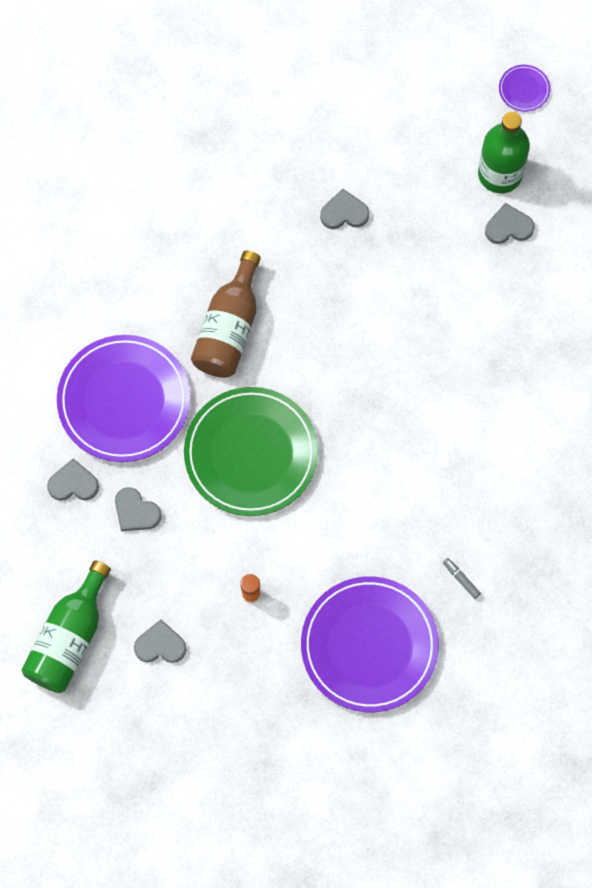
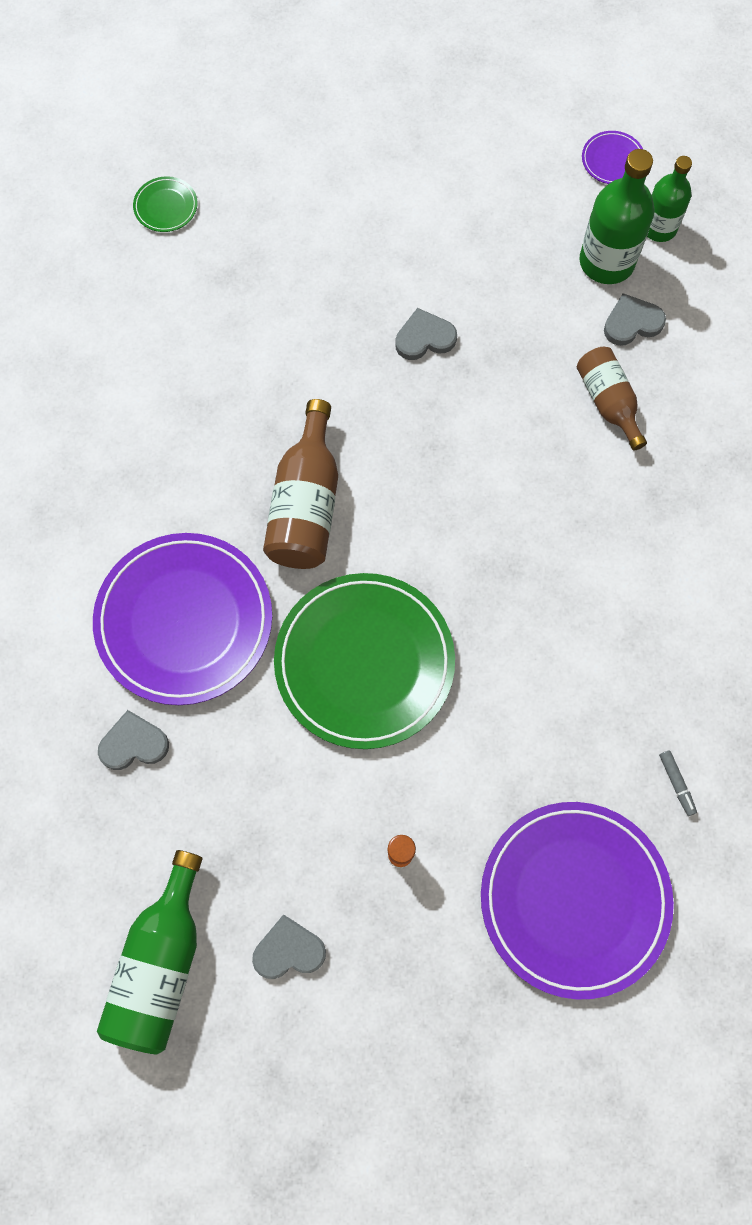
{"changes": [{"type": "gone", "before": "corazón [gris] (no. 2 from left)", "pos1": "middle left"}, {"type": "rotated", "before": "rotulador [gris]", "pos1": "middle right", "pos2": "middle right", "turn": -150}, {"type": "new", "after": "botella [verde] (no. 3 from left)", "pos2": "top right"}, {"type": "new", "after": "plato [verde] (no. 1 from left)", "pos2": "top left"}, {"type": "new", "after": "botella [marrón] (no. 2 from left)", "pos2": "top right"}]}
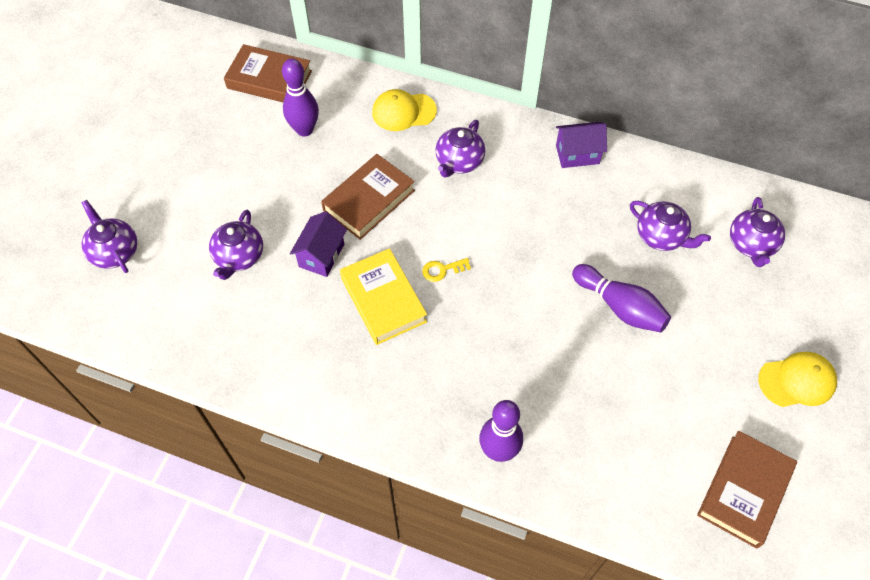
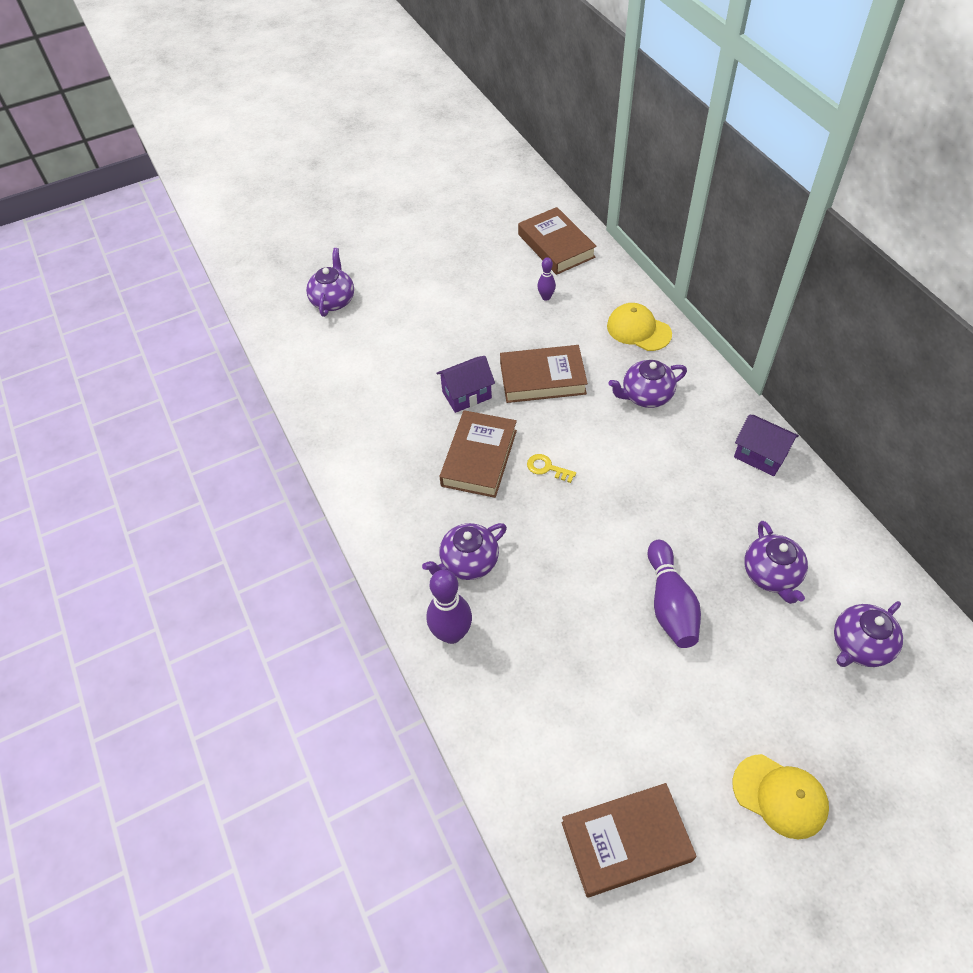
{"changes": [{"type": "scaled", "before": "bolo [morado] (no. 1 from left in the first image)", "pos1": "top centre", "pos2": "top centre", "scale": 0.53}, {"type": "shifted", "before": "tetera [morado] (no. 2 from left)", "pos1": "middle left", "pos2": "centre"}, {"type": "repainted", "before": "libro [amarillo]", "after": "libro [marrón] (no. 1 from left)", "pos1": "centre", "pos2": "centre"}]}
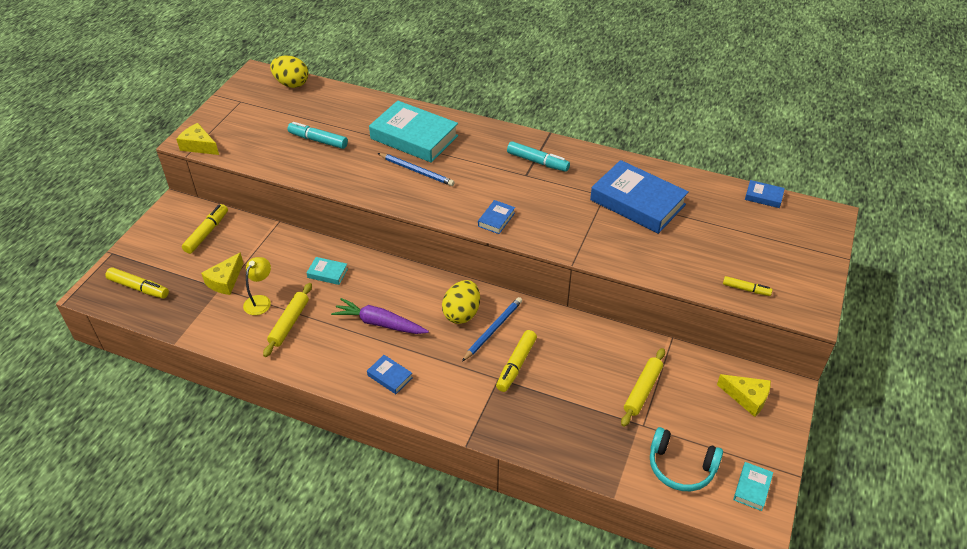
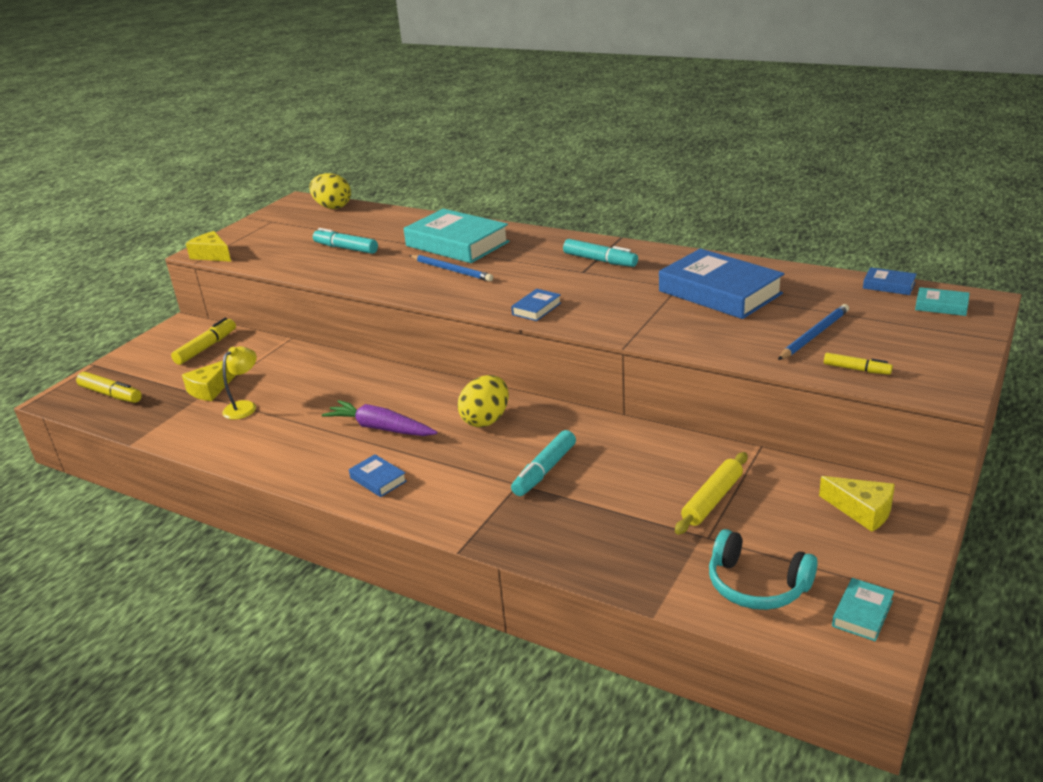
{"changes": [{"type": "shifted", "before": "libro [turquesa] (no. 1 from left in the first image)", "after": "libro [turquesa] (no. 3 from left)", "pos1": "centre", "pos2": "middle right"}, {"type": "gone", "before": "rodillo [amarillo] (no. 1 from left)", "pos1": "middle left"}, {"type": "shifted", "before": "lápiz [azul] (no. 2 from left)", "pos1": "centre", "pos2": "middle right"}, {"type": "repainted", "before": "rotulador [amarillo] (no. 3 from left)", "after": "rotulador [turquesa] (no. 2 from left)", "pos1": "centre", "pos2": "centre"}]}
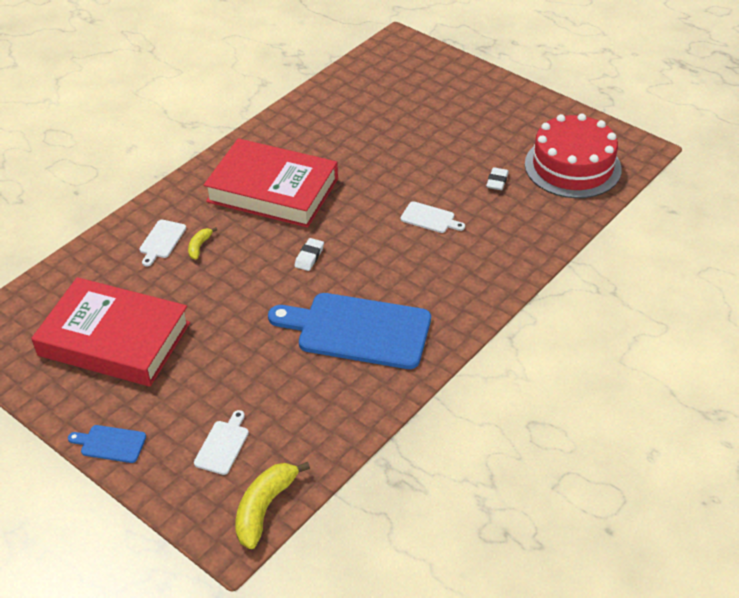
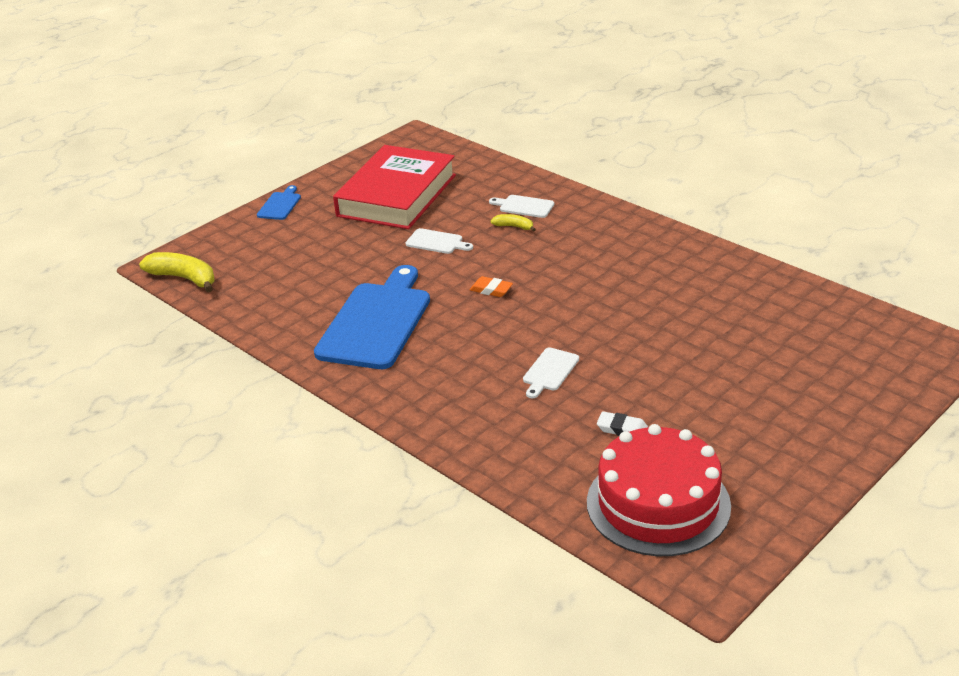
{"changes": [{"type": "gone", "before": "libro [rojo] (no. 2 from left)", "pos1": "top centre"}, {"type": "repainted", "before": "goma de borrar [blanco] (no. 1 from left)", "after": "goma de borrar [naranja]", "pos1": "centre", "pos2": "centre"}, {"type": "shifted", "before": "tabla de cortar [blanco] (no. 2 from left in the first image)", "after": "tabla de cortar [blanco] (no. 1 from left)", "pos1": "bottom left", "pos2": "centre"}]}
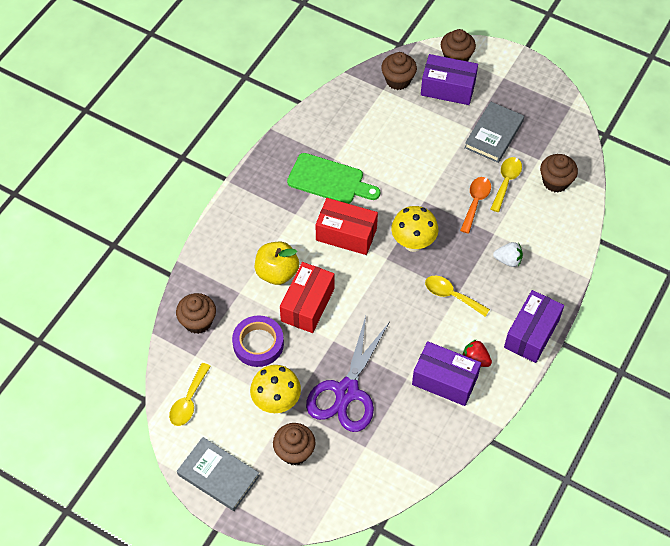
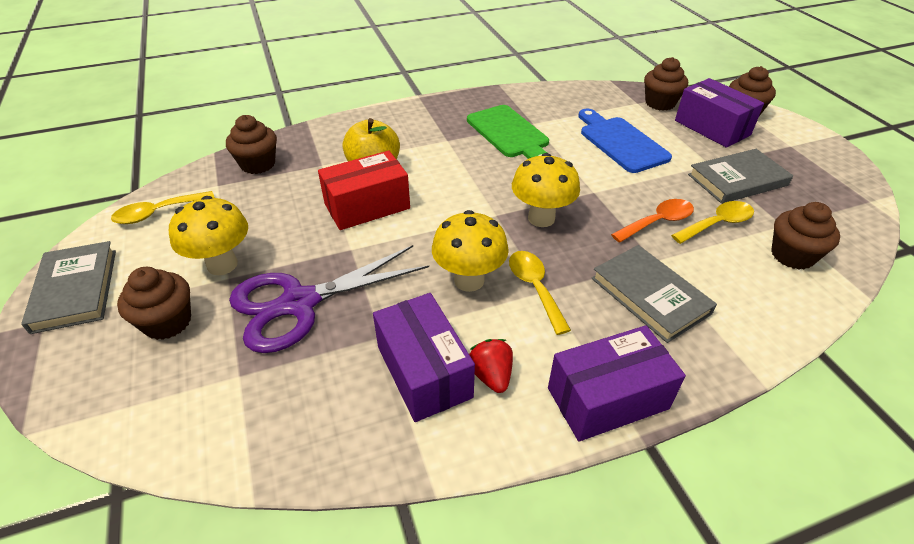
{"changes": [{"type": "gone", "before": "caja [rojo] (no. 2 from left)", "pos1": "centre"}, {"type": "swapped", "before": "fresa [blanco]", "after": "libro [gris] (no. 2 from left)", "pos1": "middle right", "pos2": "middle right"}, {"type": "gone", "before": "cinta adhesiva [morado]", "pos1": "centre"}, {"type": "new", "after": "tabla de cortar [azul]", "pos2": "top right"}, {"type": "new", "after": "seta [amarillo] (no. 2 from left)", "pos2": "centre"}]}
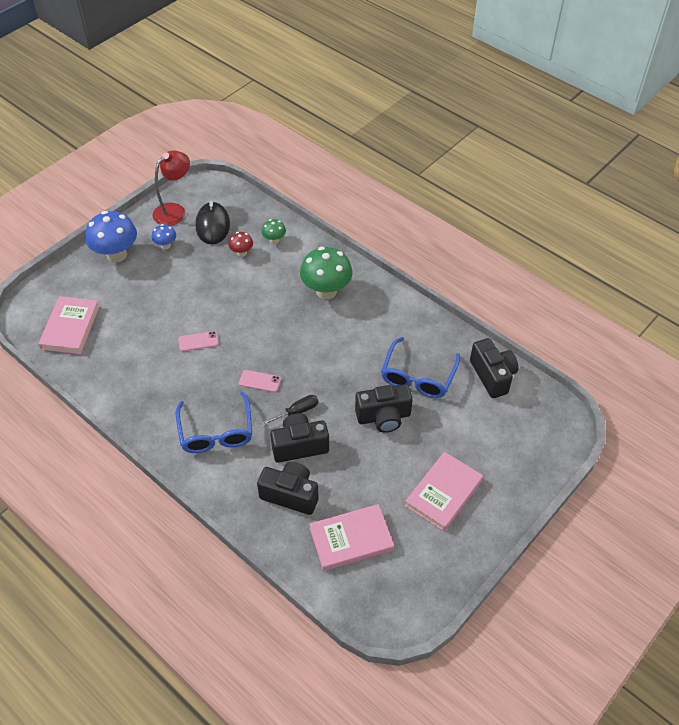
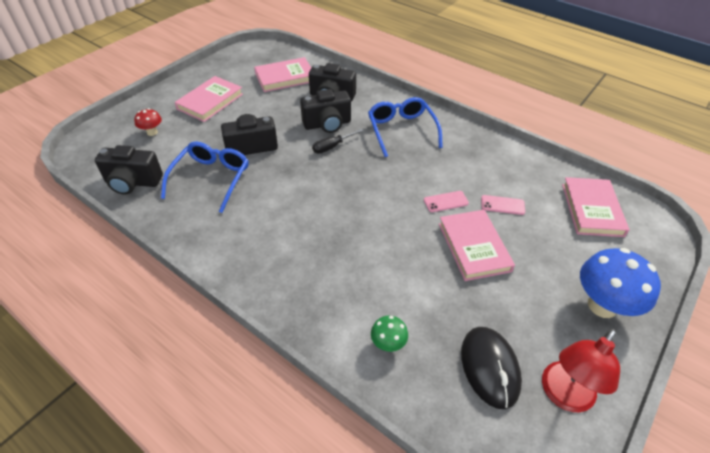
{"changes": [{"type": "gone", "before": "seta [azul] (no. 2 from left)", "pos1": "top left"}, {"type": "shifted", "before": "seta [rojo]", "pos1": "centre", "pos2": "top left"}, {"type": "gone", "before": "seta [verde] (no. 2 from left)", "pos1": "centre"}, {"type": "rotated", "before": "cámara [negro] (no. 4 from left in the first image)", "pos1": "middle right", "pos2": "middle left", "turn": -60}, {"type": "shifted", "before": "móvil [rosa] (no. 2 from left)", "pos1": "centre", "pos2": "middle right"}, {"type": "new", "after": "libro [rosa] (no. 3 from left)", "pos2": "middle right"}]}
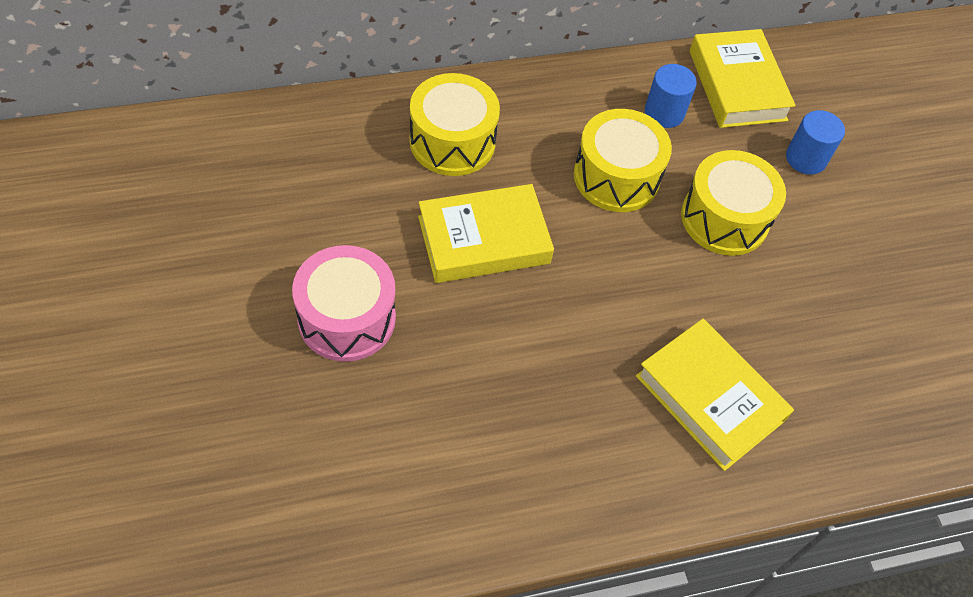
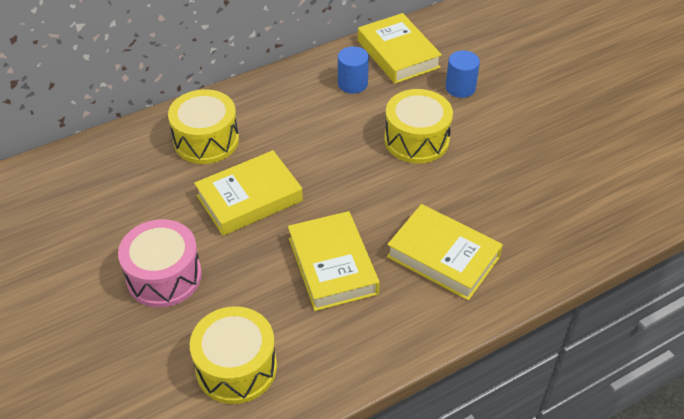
{"changes": [{"type": "shifted", "before": "tambor [amarillo] (no. 2 from left)", "pos1": "top centre", "pos2": "bottom centre"}, {"type": "new", "after": "libro [amarillo] (no. 2 from left)", "pos2": "centre"}]}
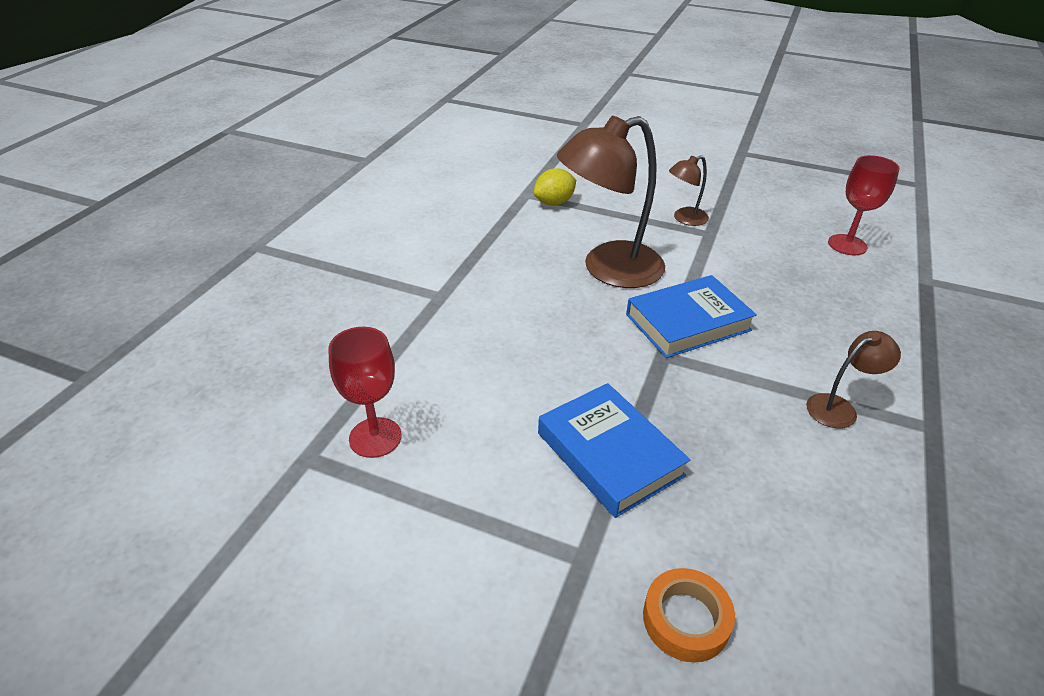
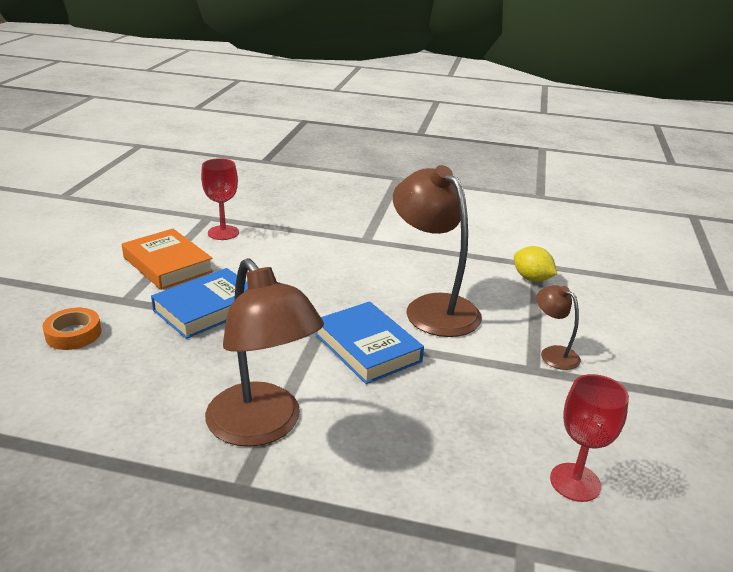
{"changes": [{"type": "scaled", "before": "lámpara [marrón] (no. 3 from left in the first image)", "pos1": "middle right", "pos2": "centre", "scale": 2.1}, {"type": "new", "after": "libro [naranja]", "pos2": "middle left"}]}
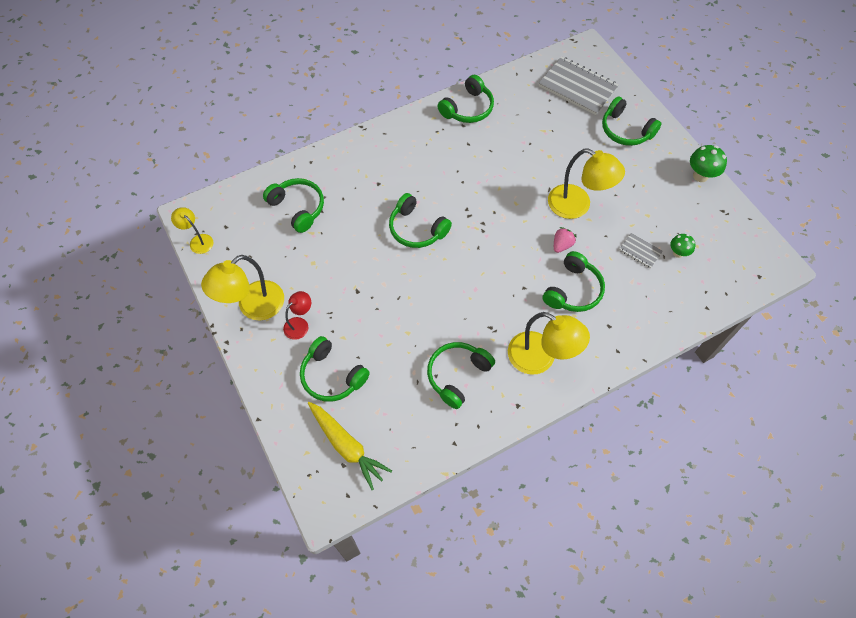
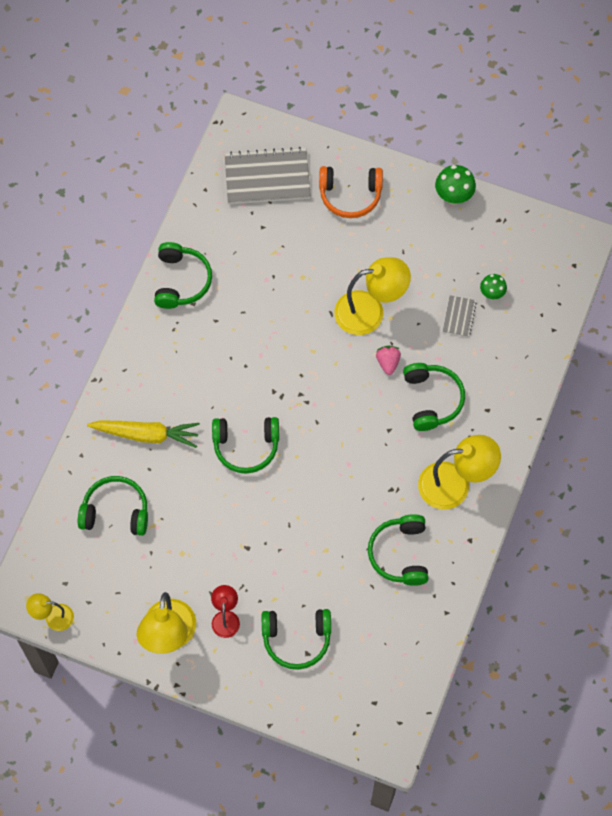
{"changes": [{"type": "repainted", "before": "auriculares [verde] (no. 7 from left)", "after": "auriculares [naranja]", "pos1": "top right", "pos2": "top centre"}, {"type": "rotated", "before": "cuaderno [gris] (no. 2 from left)", "pos1": "middle right", "pos2": "middle right", "turn": -75}, {"type": "shifted", "before": "zanahoria [amarillo]", "pos1": "bottom centre", "pos2": "middle left"}]}
